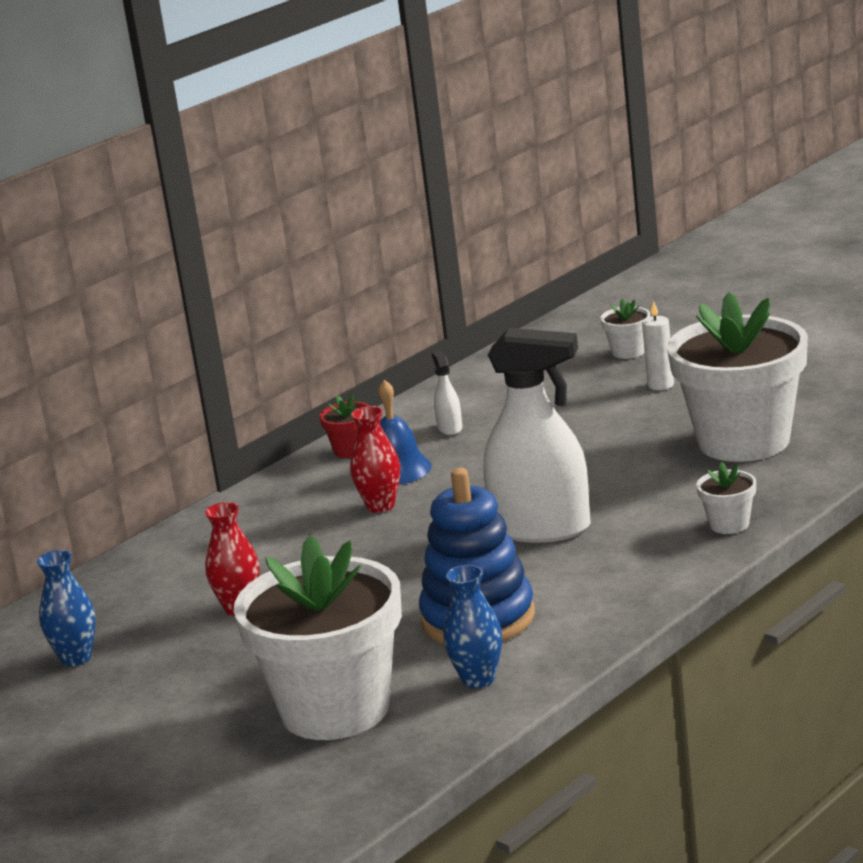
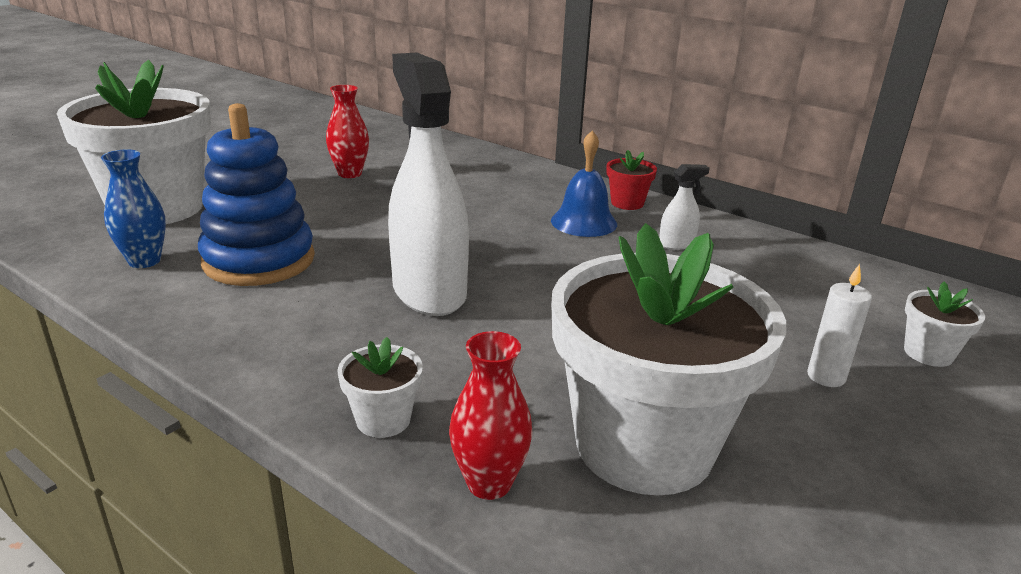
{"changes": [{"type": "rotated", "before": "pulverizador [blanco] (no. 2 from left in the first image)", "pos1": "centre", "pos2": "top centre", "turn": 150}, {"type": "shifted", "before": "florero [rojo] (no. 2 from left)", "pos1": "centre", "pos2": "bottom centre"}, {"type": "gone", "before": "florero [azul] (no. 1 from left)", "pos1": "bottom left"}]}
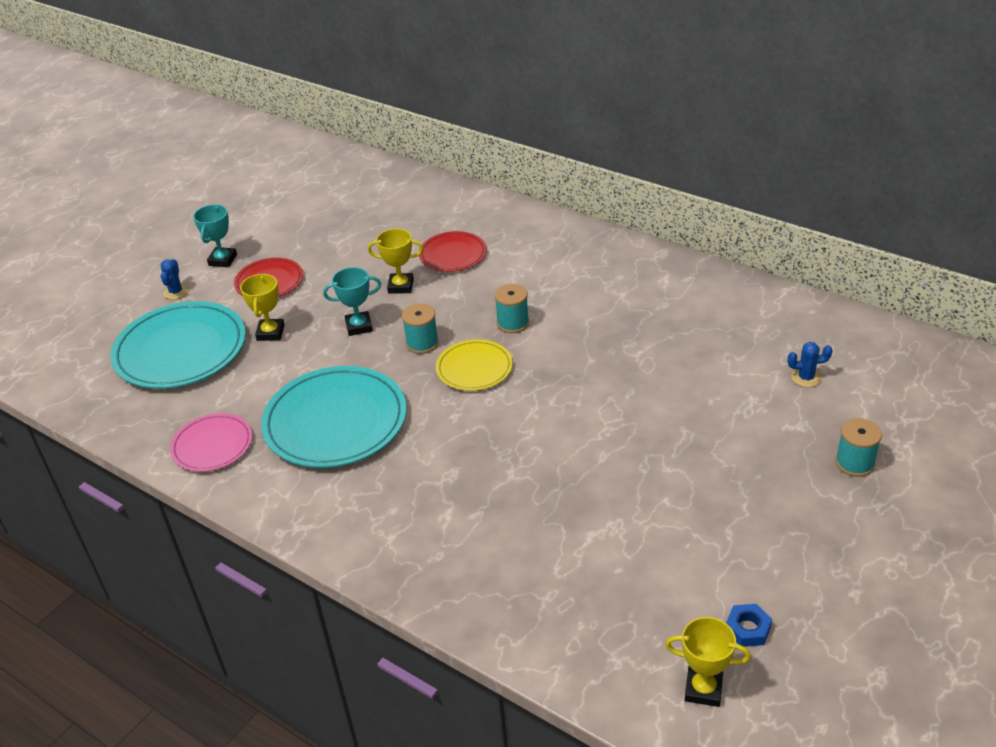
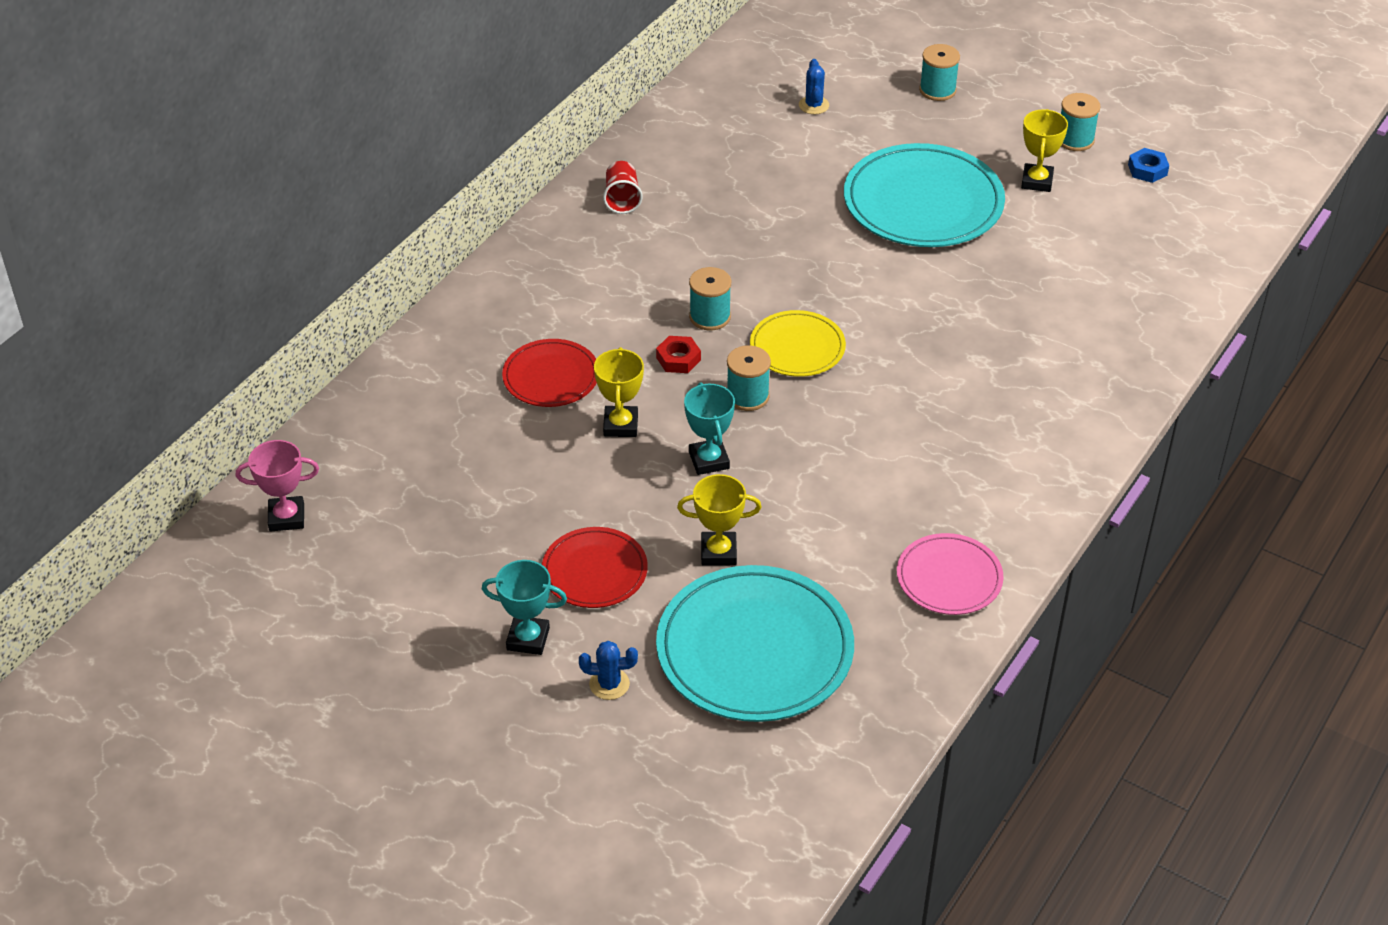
{"changes": [{"type": "shifted", "before": "plato [turquesa] (no. 2 from left)", "pos1": "centre", "pos2": "top centre"}, {"type": "shifted", "before": "trofeo [amarillo] (no. 3 from left)", "pos1": "bottom right", "pos2": "top right"}, {"type": "new", "after": "carrete [turquesa] (no. 4 from left)", "pos2": "top right"}, {"type": "new", "after": "vaso [rojo]", "pos2": "top centre"}, {"type": "new", "after": "tuerca [rojo]", "pos2": "centre"}, {"type": "new", "after": "trofeo [rosa]", "pos2": "middle left"}]}
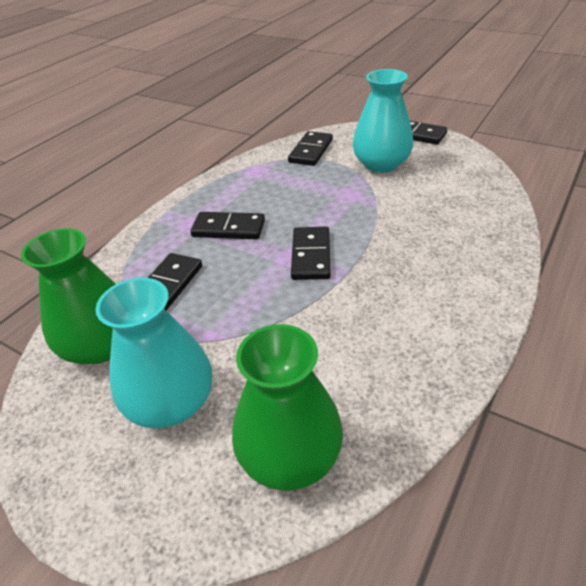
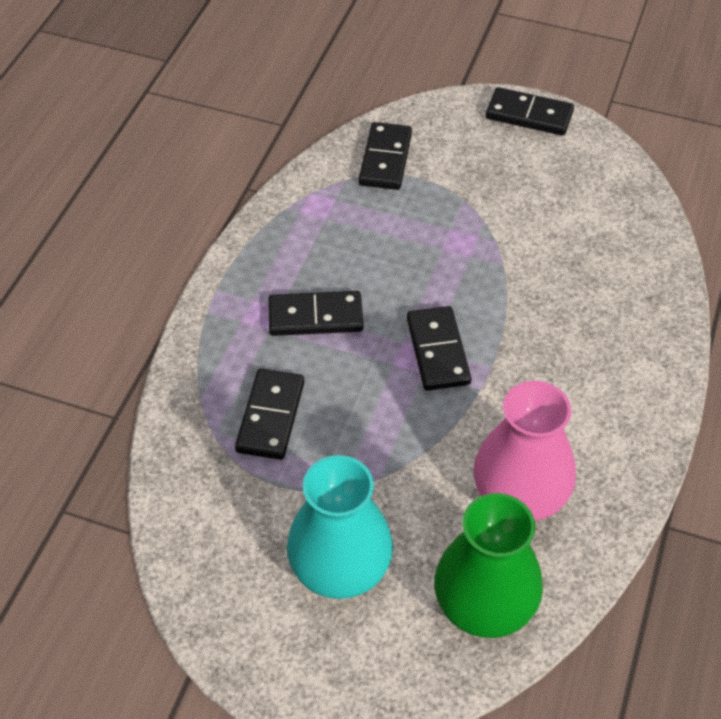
{"changes": [{"type": "gone", "before": "florero [turquesa] (no. 2 from left)", "pos1": "top centre"}, {"type": "gone", "before": "florero [verde] (no. 1 from left)", "pos1": "middle left"}, {"type": "new", "after": "florero [rosa]", "pos2": "middle right"}]}
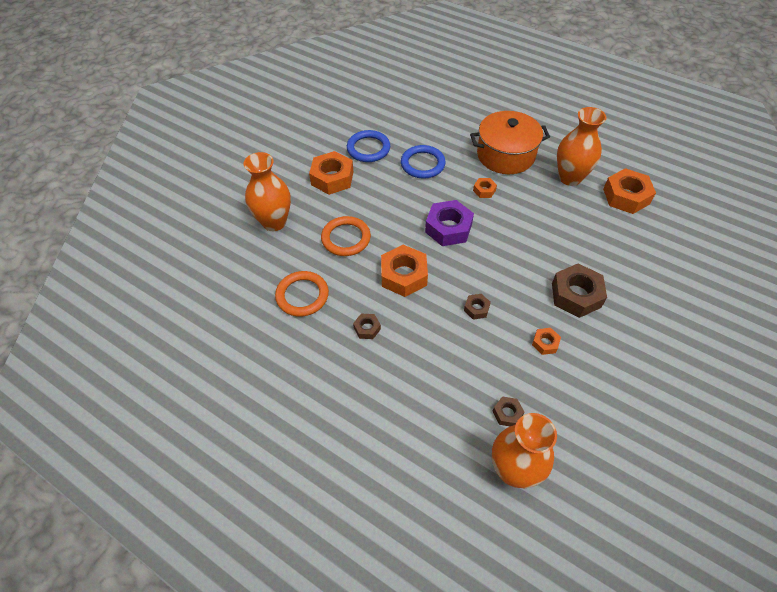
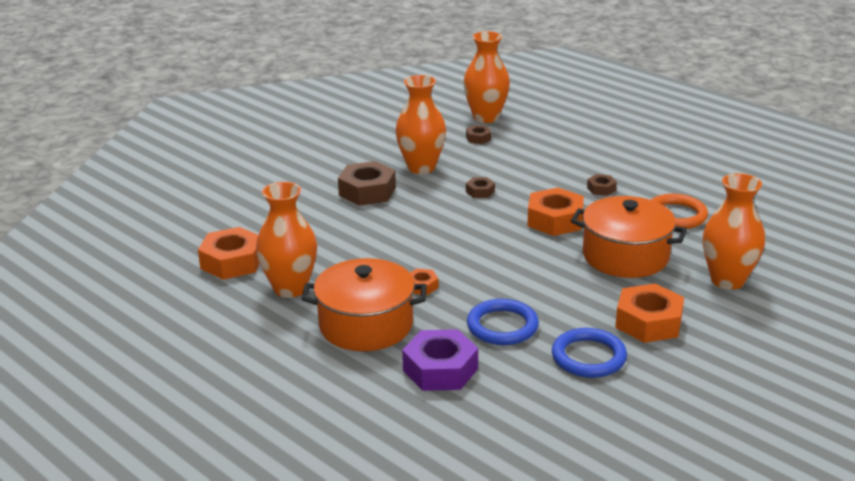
{"changes": [{"type": "shifted", "before": "tuerca [morado]", "pos1": "centre", "pos2": "bottom centre"}, {"type": "swapped", "before": "anillo [naranja] (no. 2 from left)", "after": "olla [naranja] (no. 2 from left)", "pos1": "centre", "pos2": "middle right"}, {"type": "swapped", "before": "tuerca [naranja] (no. 4 from left)", "after": "florero [naranja] (no. 2 from left)", "pos1": "middle right", "pos2": "top centre"}]}
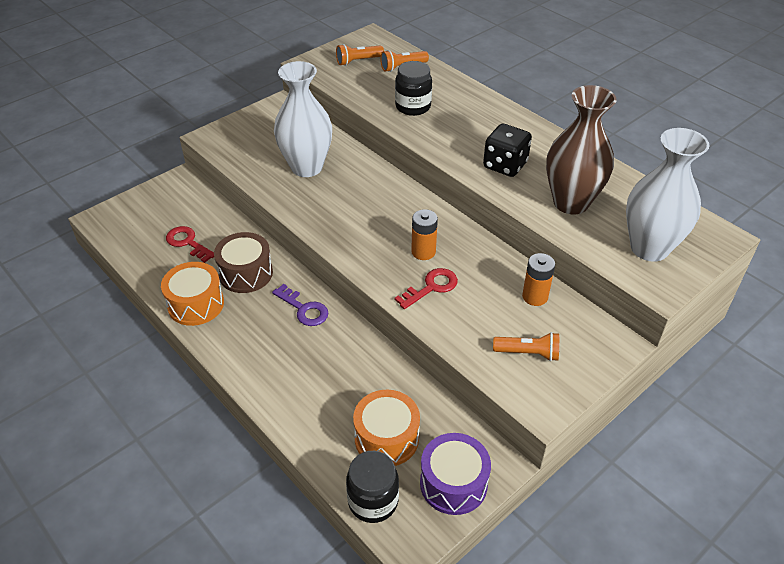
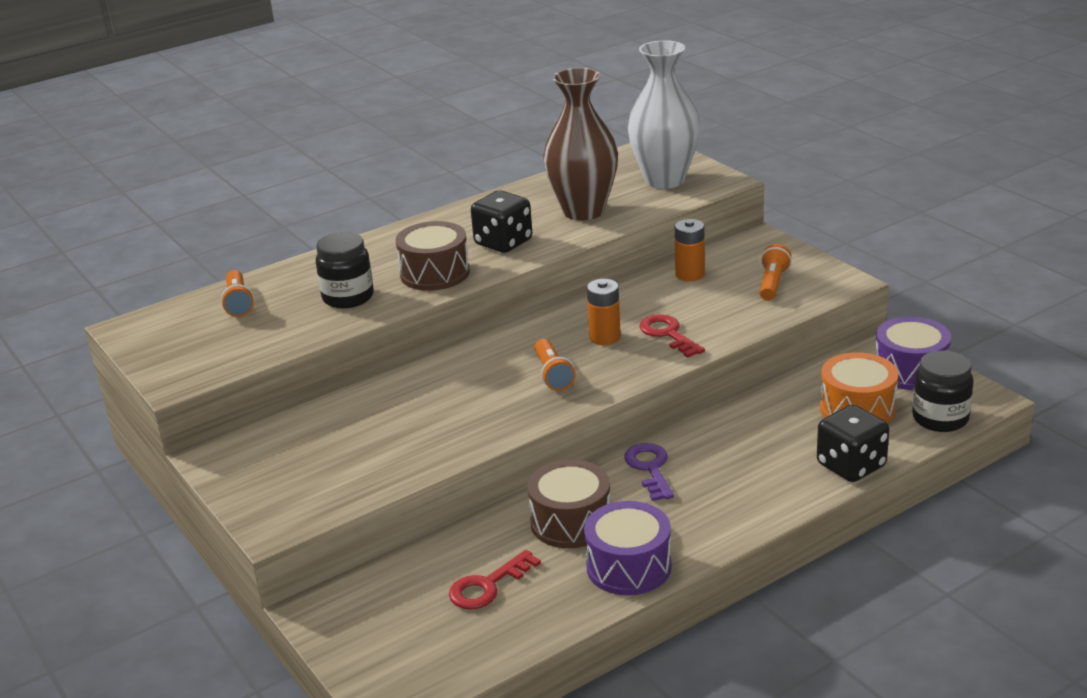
{"changes": [{"type": "shifted", "before": "lámpara de mano [naranja] (no. 1 from left in the first image)", "after": "lámpara de mano [naranja] (no. 2 from left)", "pos1": "top centre", "pos2": "centre"}, {"type": "gone", "before": "florero [blanco] (no. 1 from left)", "pos1": "top centre"}, {"type": "repainted", "before": "tambor [naranja] (no. 1 from left)", "after": "tambor [morado] (no. 1 from left)", "pos1": "middle left", "pos2": "bottom centre"}, {"type": "rotated", "before": "llave [morado]", "pos1": "centre", "pos2": "bottom centre", "turn": -60}, {"type": "new", "after": "tambor [marrón] (no. 1 from left)", "pos2": "centre"}, {"type": "new", "after": "dado [negro] (no. 2 from left)", "pos2": "middle right"}]}
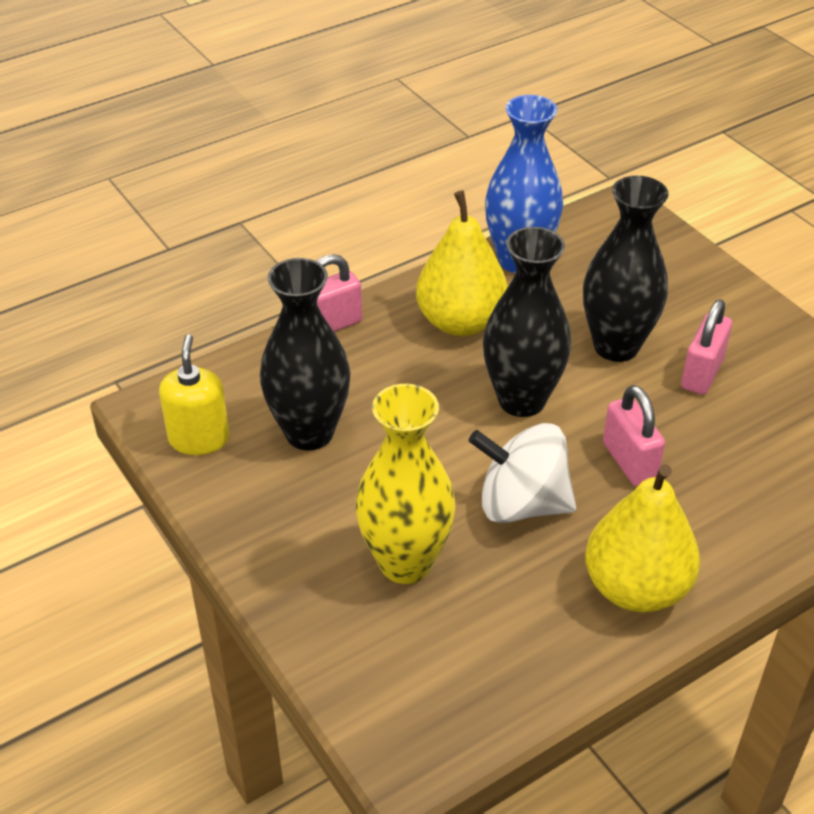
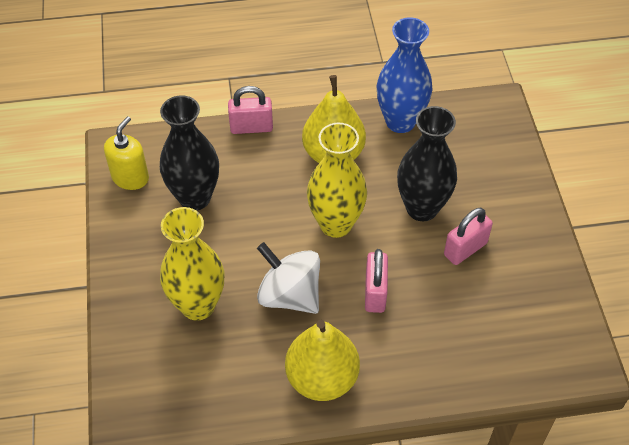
{"changes": [{"type": "repainted", "before": "florero [negro] (no. 2 from left)", "after": "florero [amarillo] (no. 2 from left)", "pos1": "centre", "pos2": "centre"}]}
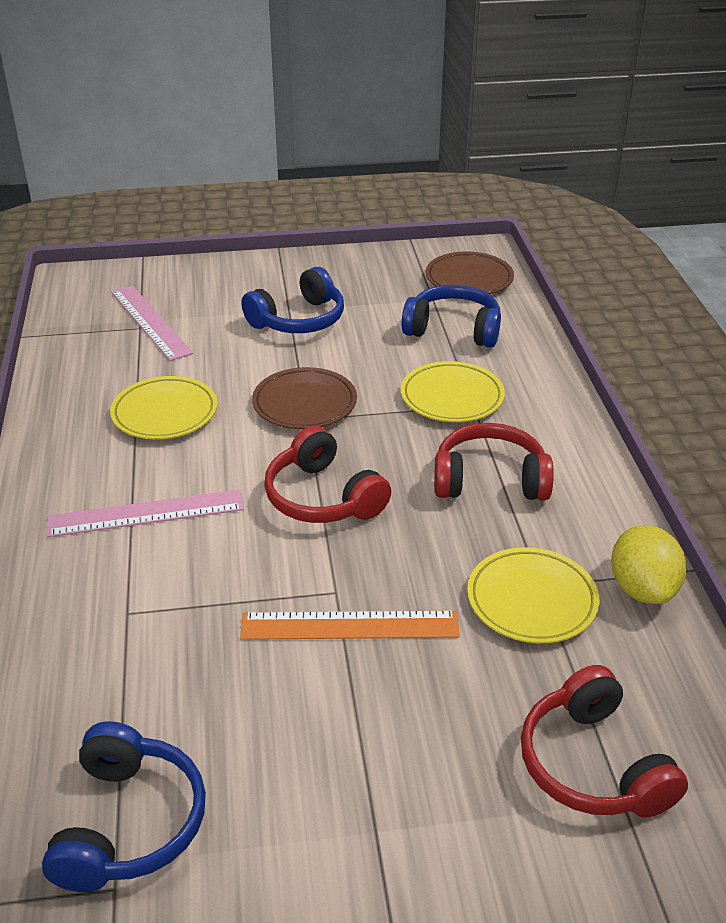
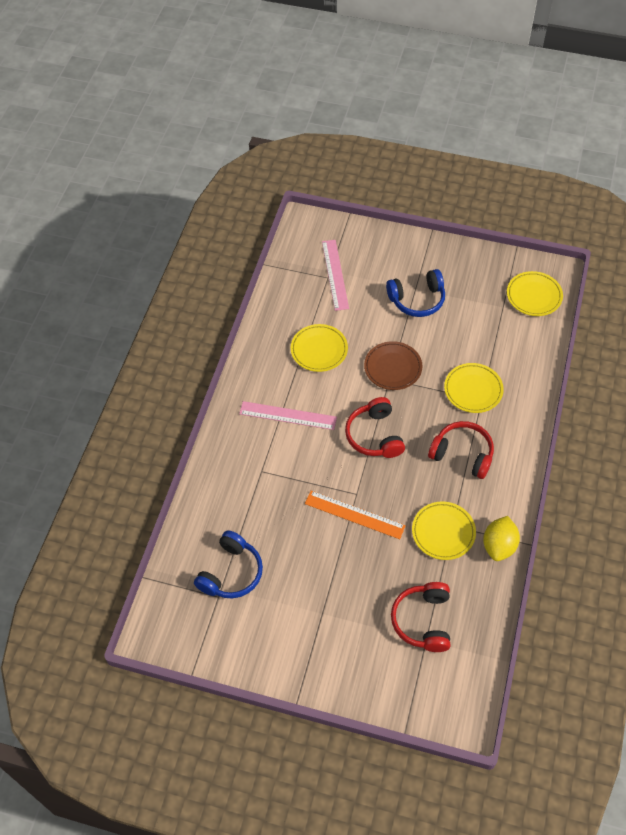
{"changes": [{"type": "repainted", "before": "plato [marrón] (no. 2 from left)", "after": "plato [amarillo] (no. 4 from left)", "pos1": "top centre", "pos2": "middle right"}, {"type": "gone", "before": "auriculares [azul] (no. 3 from left)", "pos1": "centre"}]}
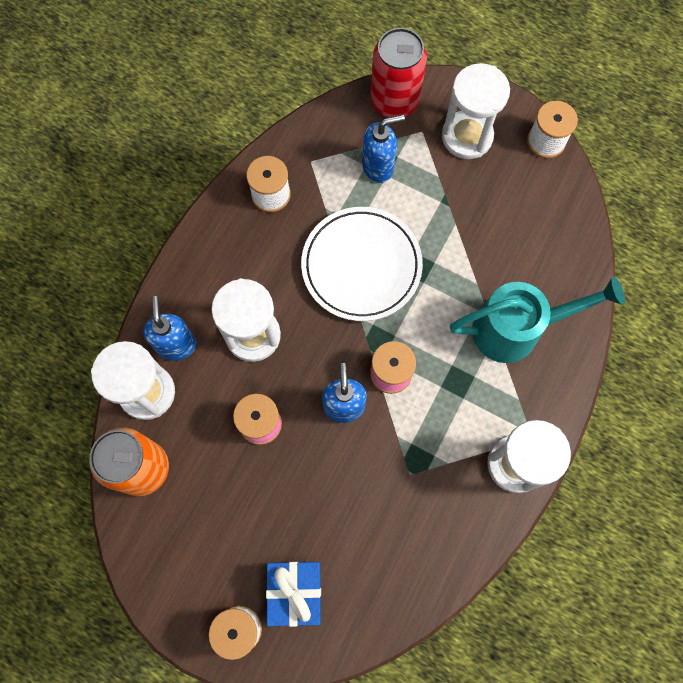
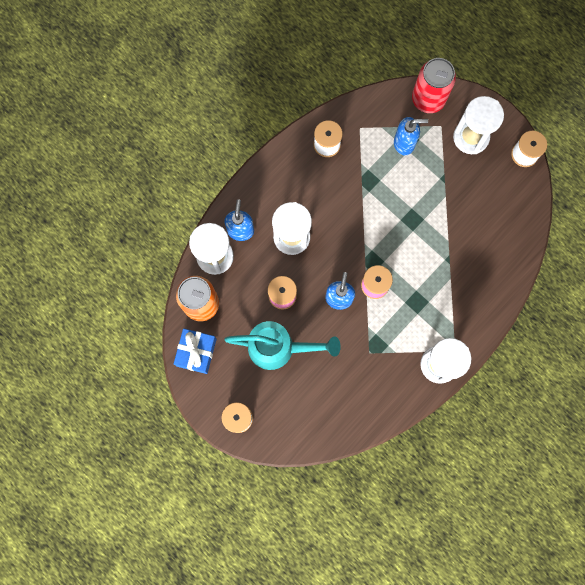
{"changes": [{"type": "gone", "before": "plato [blanco]", "pos1": "centre"}, {"type": "shifted", "before": "regadera [turquesa]", "pos1": "middle right", "pos2": "centre"}, {"type": "shifted", "before": "regalo [azul]", "pos1": "bottom centre", "pos2": "centre"}]}
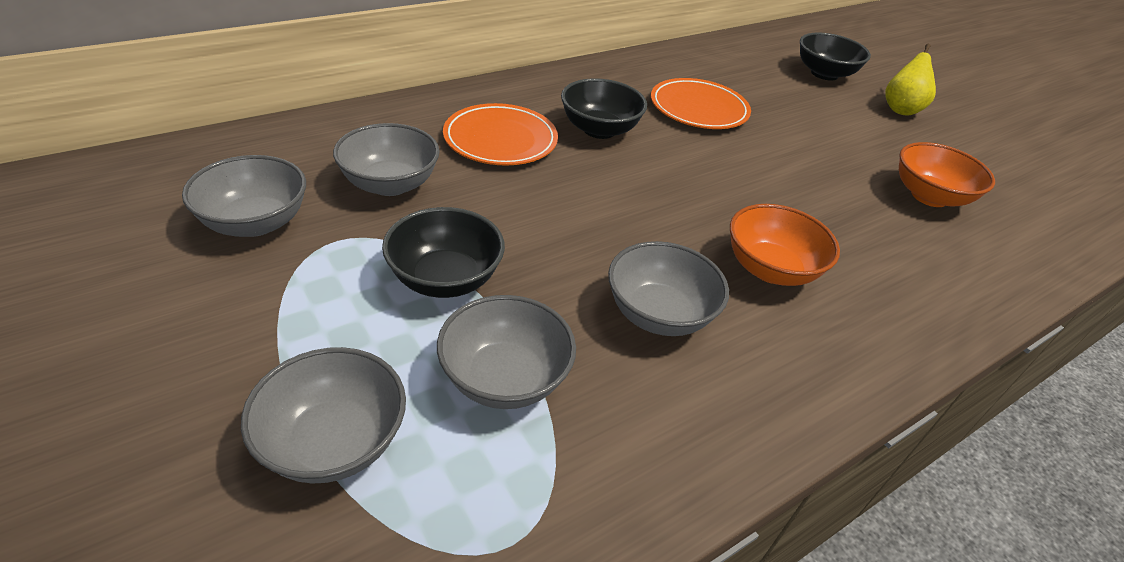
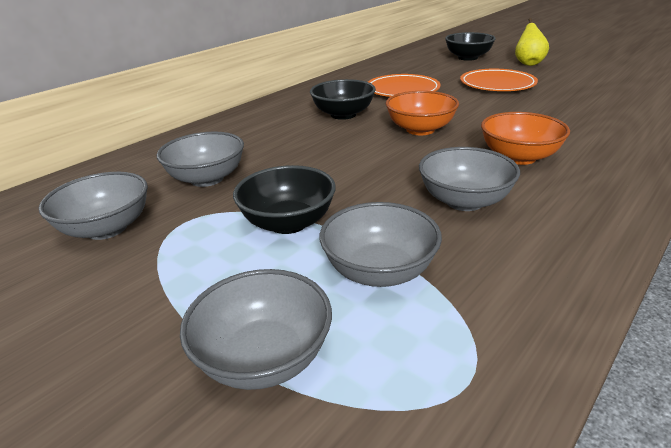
{"changes": [{"type": "shifted", "before": "plato [naranja] (no. 1 from left in the first image)", "after": "plato [naranja] (no. 2 from left)", "pos1": "top centre", "pos2": "top right"}, {"type": "shifted", "before": "cuenco [naranja] (no. 2 from left in the first image)", "after": "cuenco [naranja] (no. 1 from left)", "pos1": "top right", "pos2": "top centre"}]}
